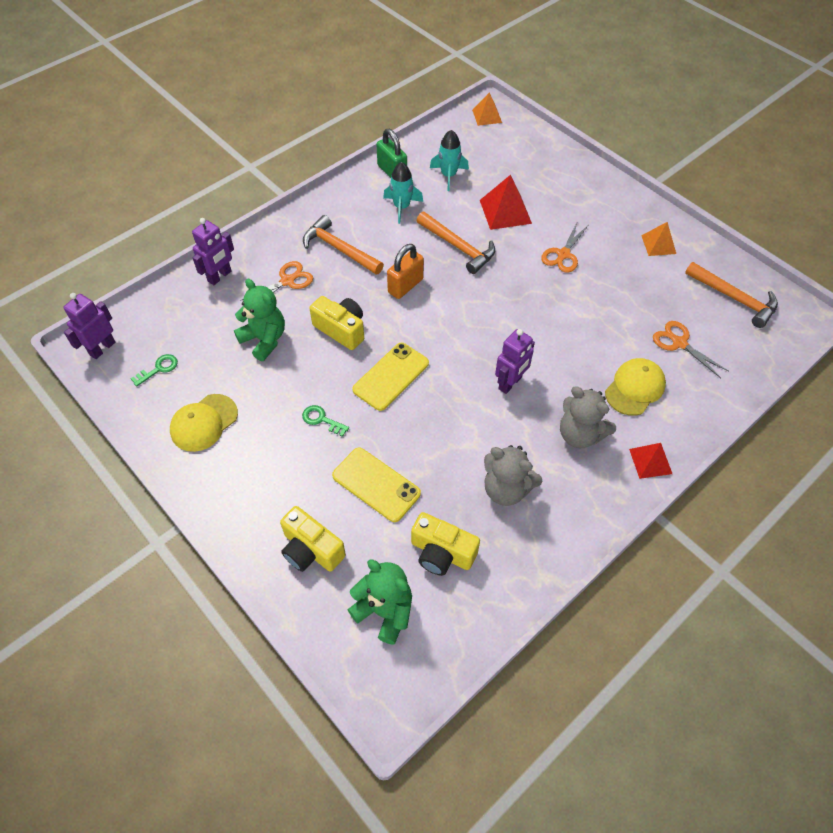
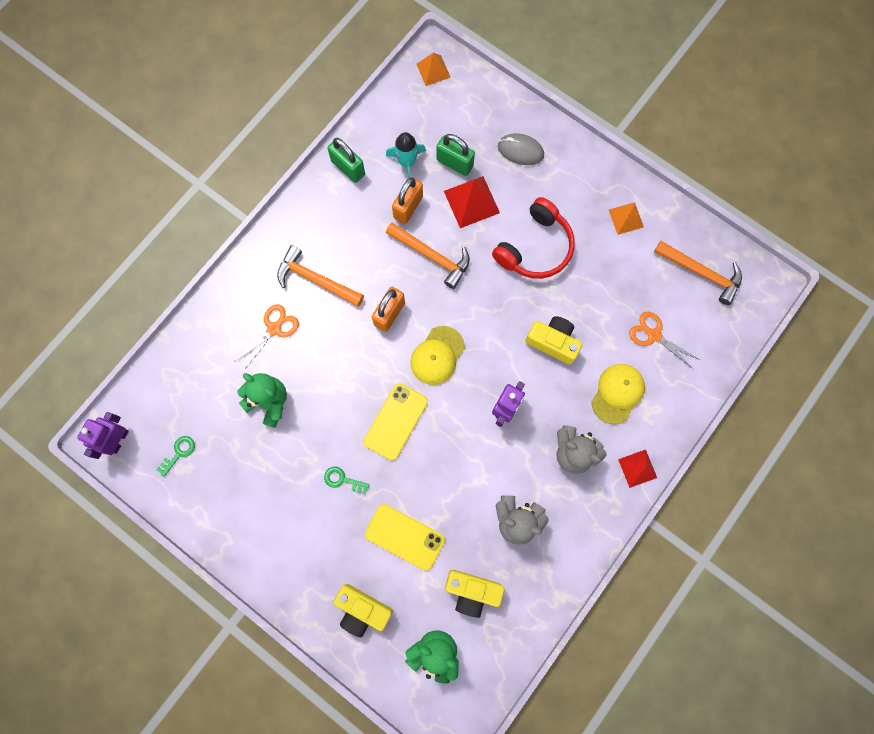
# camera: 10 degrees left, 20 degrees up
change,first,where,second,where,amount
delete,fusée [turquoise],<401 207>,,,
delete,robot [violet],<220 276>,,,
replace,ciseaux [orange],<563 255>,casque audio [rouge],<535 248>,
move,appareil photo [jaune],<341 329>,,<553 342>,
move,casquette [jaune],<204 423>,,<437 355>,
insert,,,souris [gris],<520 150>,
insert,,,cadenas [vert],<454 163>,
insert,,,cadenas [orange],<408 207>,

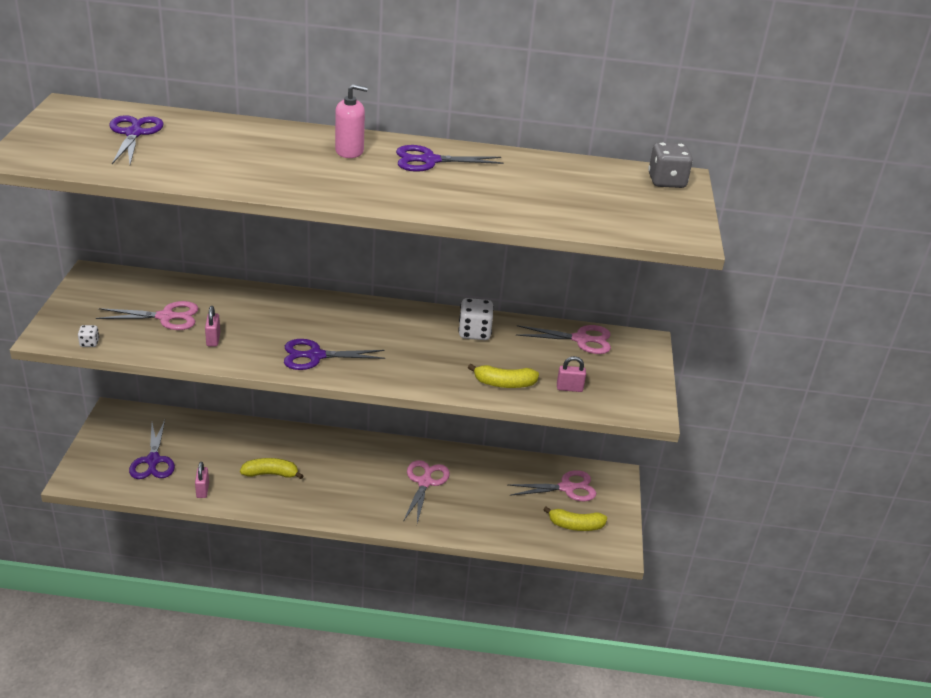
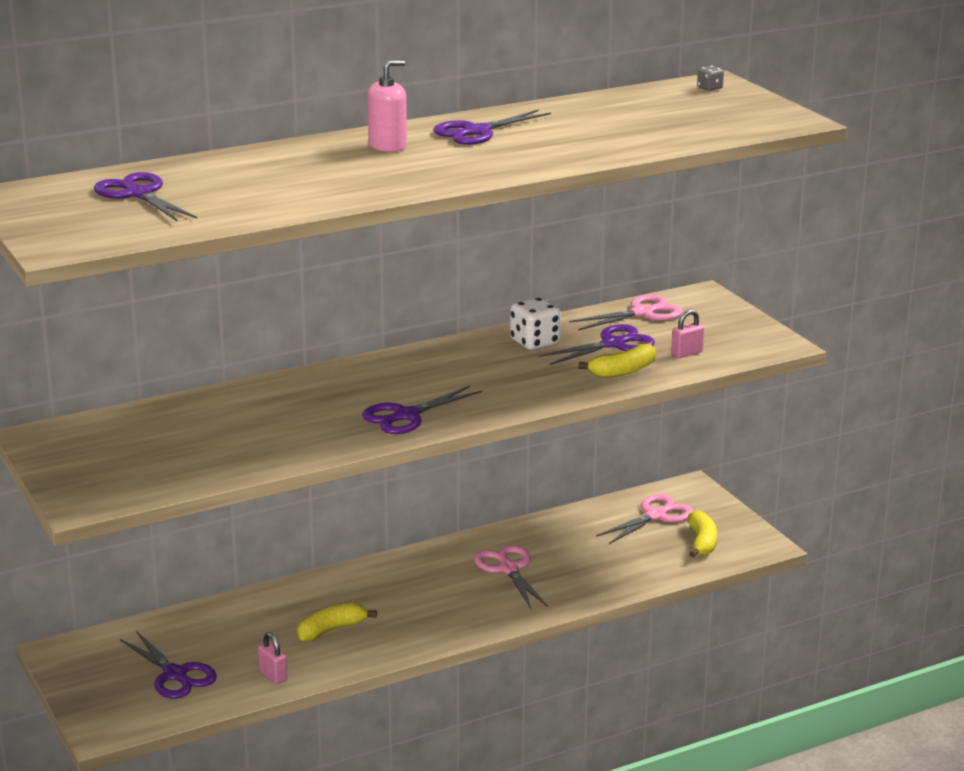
# camera: 30 degrees left, 10 degrees down
change,first,where,second,where,amount
resize,dé [gris],<666 181>,,<709 88>,x0.50
delete,ciseaux [rose],<166 317>,,,
delete,cadenas [rose],<213 339>,,,
delete,dé [blanc],<89 343>,,,
rotate,banane [jaune],<575 525>,,<702 542>,60 degrees counterclockwise
insert,,,ciseaux [violet],<613 344>,

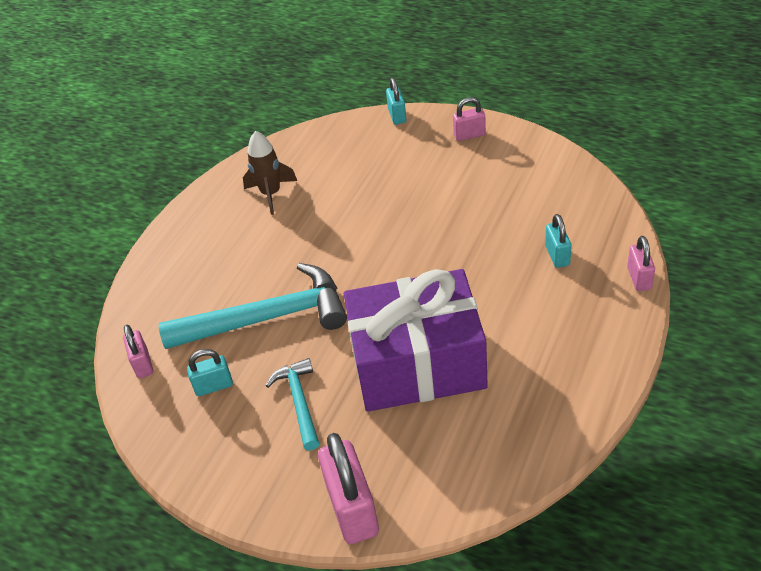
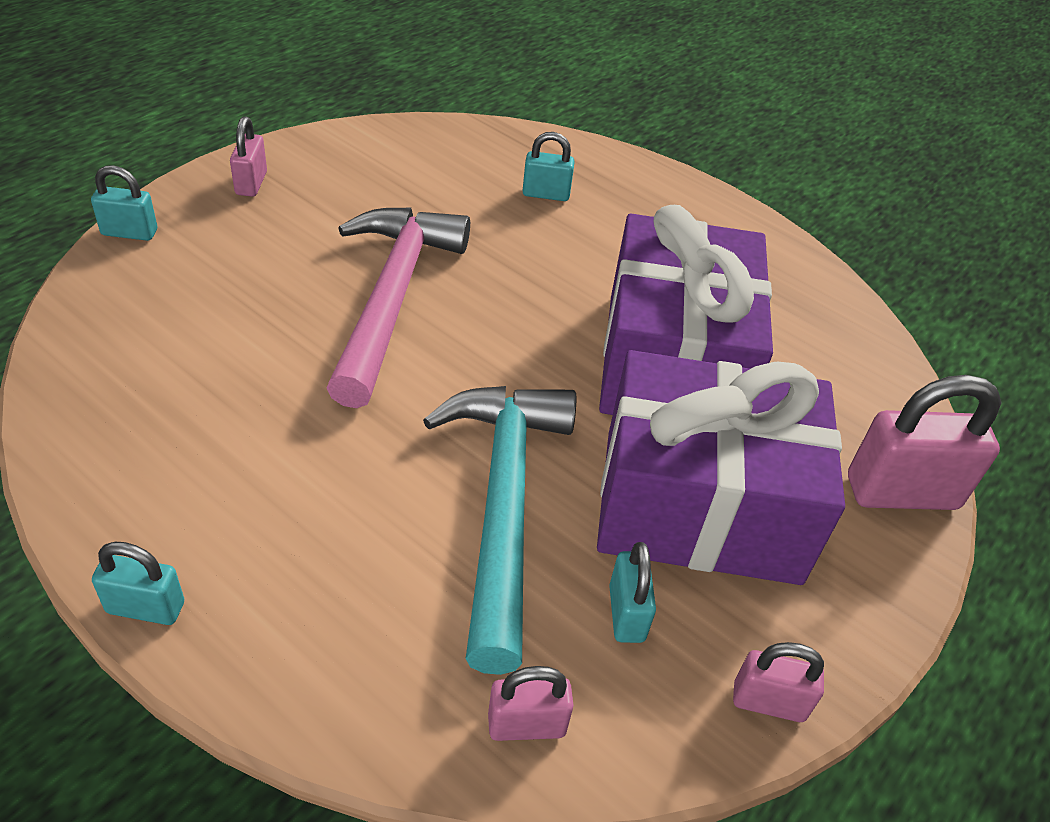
# camera: 85 degrees left, 0 degrees up
change,first,where,second,where,amount
delete,fusée [marron],<271 194>,,,
move,cadenas [rose],<639 278>,,<768 702>,
replace,marteau [turquoise],<299 402>,cadeau [violet],<700 505>,
insert,,,marteau [rose],<391 298>,
insert,,,cadenas [turquoise],<145 607>,

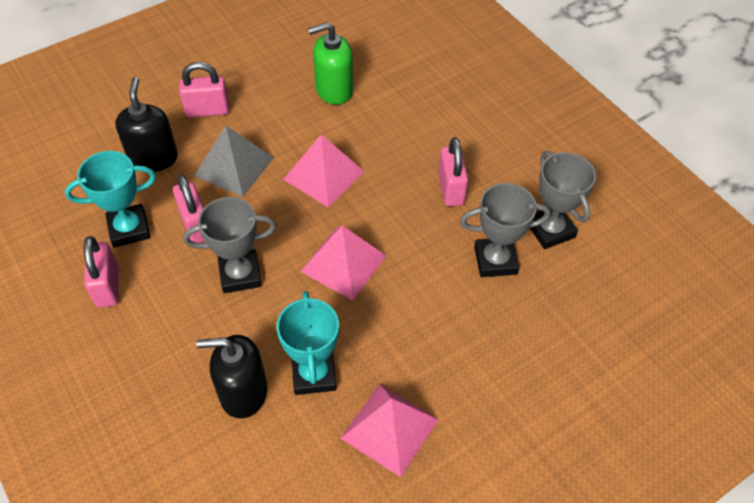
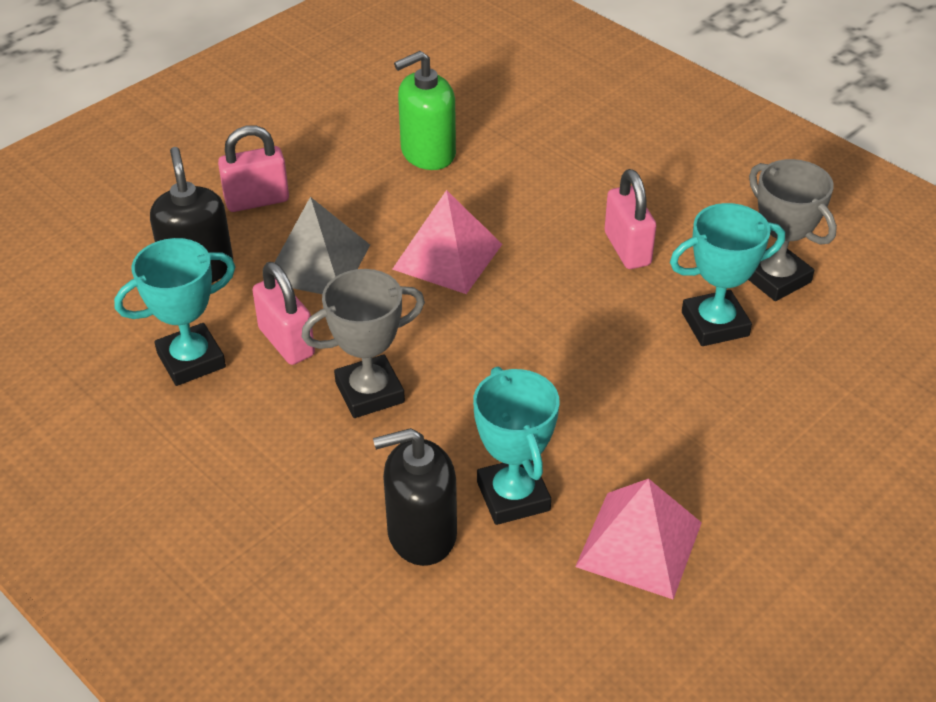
# camera: 10 degrees left, 10 degrees down
change,first,where,second,where,amount
recolor,trophée [gris],<495 260>,trophée [turquoise],<715 324>,
delete,pyramide [rose],<343 263>,,,
delete,cadenas [rose],<107 287>,,,

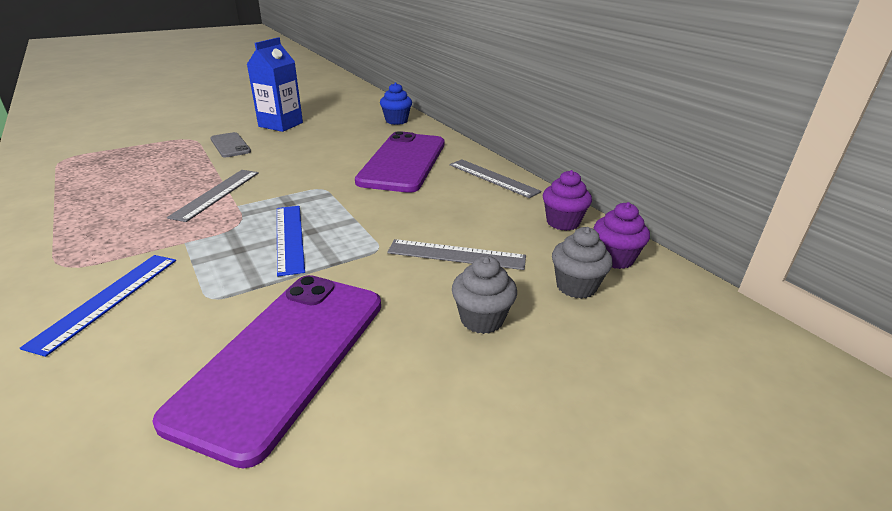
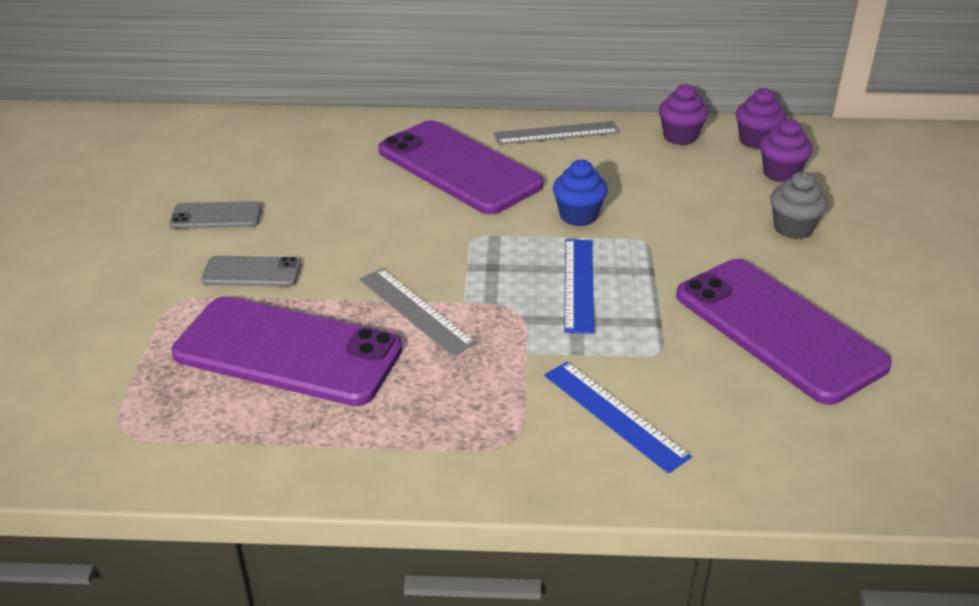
# camera: 55 degrees left, 5 degrees up
change,first,where,second,where,amount
replace,brique de lait [bleu],<280 124>,téléphone [gris],<216 216>,
move,muffin [bleu],<396 121>,,<578 216>,
rotate,règle [bleu],<289 238>,,<578 284>,75 degrees clockwise
recolor,muffin [gris],<576 286>,muffin [violet],<780 173>,
delete,règle [gris],<456 254>,,,
insert,,,téléphone [violet],<287 352>,

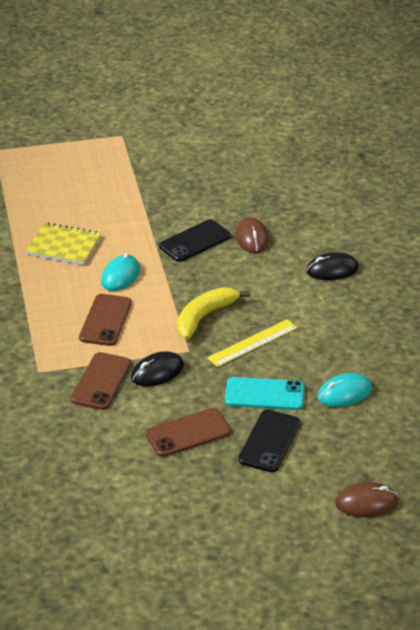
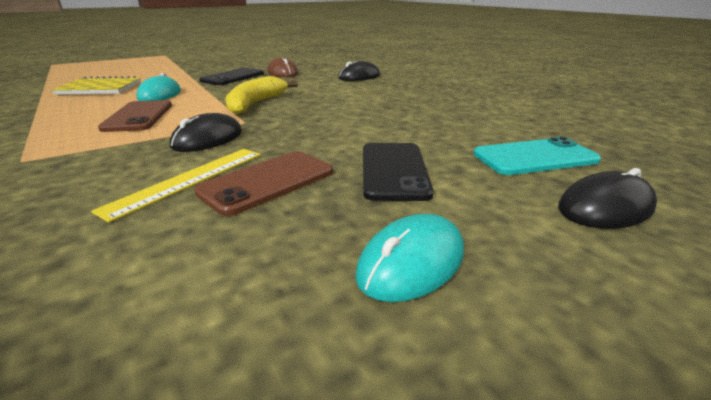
# camera: 20 degrees left, 10 degrees down
change,first,where,second,where,amount
move,règle [jaune],<252 343>,,<188 180>,
delete,téléphone [marron],<101 381>,,,
move,souris [turquoise],<344 393>,,<411 262>,
move,téléphone [turquoise],<264 394>,,<535 157>,
recolor,souris [marron],<366 503>,souris [noir],<605 207>,

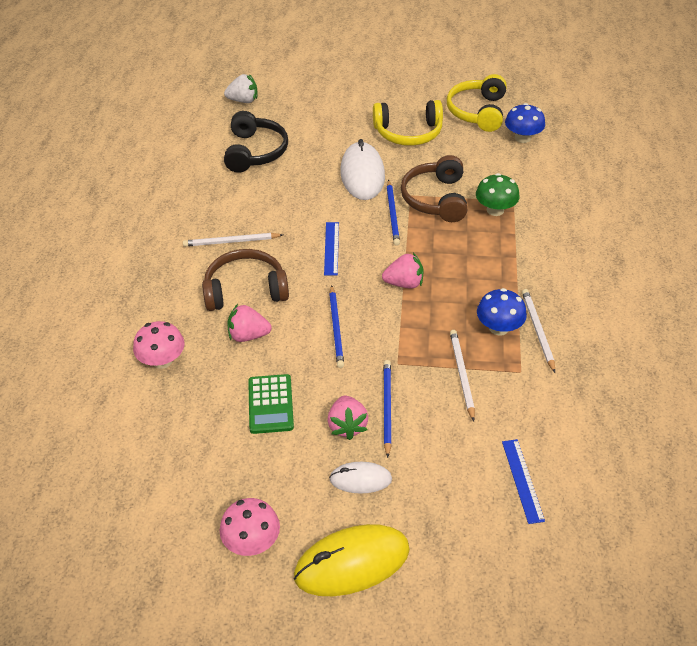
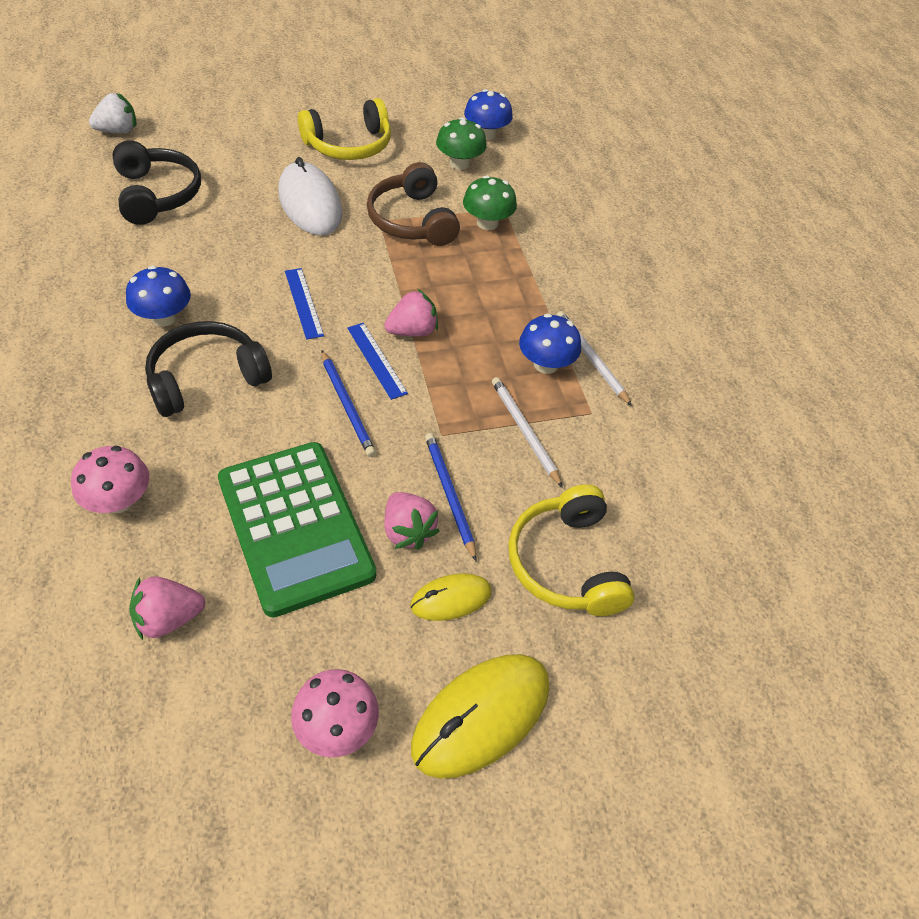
# camera: 25 degrees left, 5 degrees up
change,first,where,second,where,amount
move,casque audio [jaune],<477 112>,,<566 563>,
delete,crayon [bleu],<392 214>,,,
replace,crayon [blanc],<231 242>,champignon [bleu],<164 317>,
recolor,casque audio [marron],<245 290>,casque audio [noir],<206 378>,
move,fraise [rose],<248 335>,,<169 618>,
resize,calculatrice [vert],<271 404>,,<295 527>,x1.87
move,règle [bleu],<522 480>,,<376 360>,
recolor,souris [blanc],<360 479>,souris [jaune],<451 599>,
insert,,,champignon [vert],<459 163>,

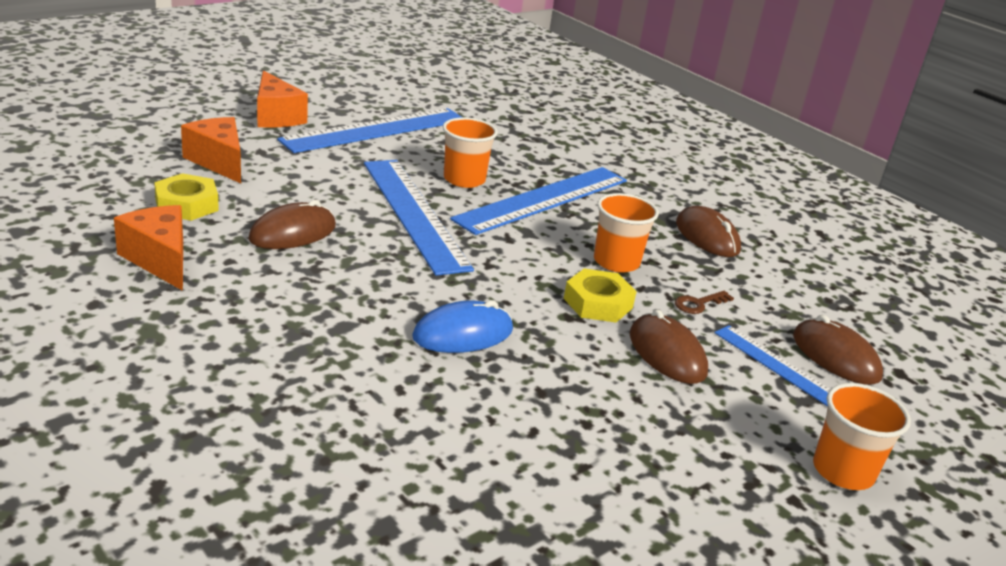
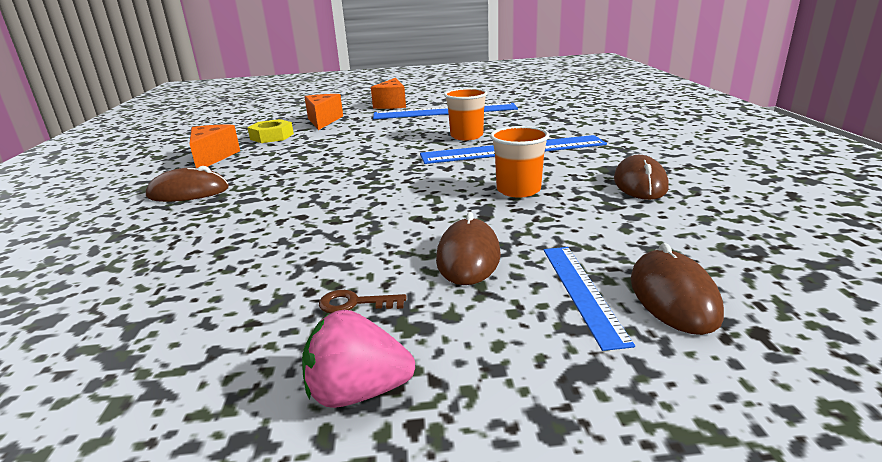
# camera: 40 degrees right, 5 degrees down
change,first,where,second,where,amount
delete,règle [bleu],<413 213>,,,
move,souris [marron],<293 233>,,<188 192>,
delete,écrou [jaune],<598 303>,,,
move,clé [marron],<698 304>,,<355 303>,
delete,souris [bleu],<463 334>,,,
delete,gobelet [orange],<843 471>,,,
insert,,,fraise [rose],<358 392>,

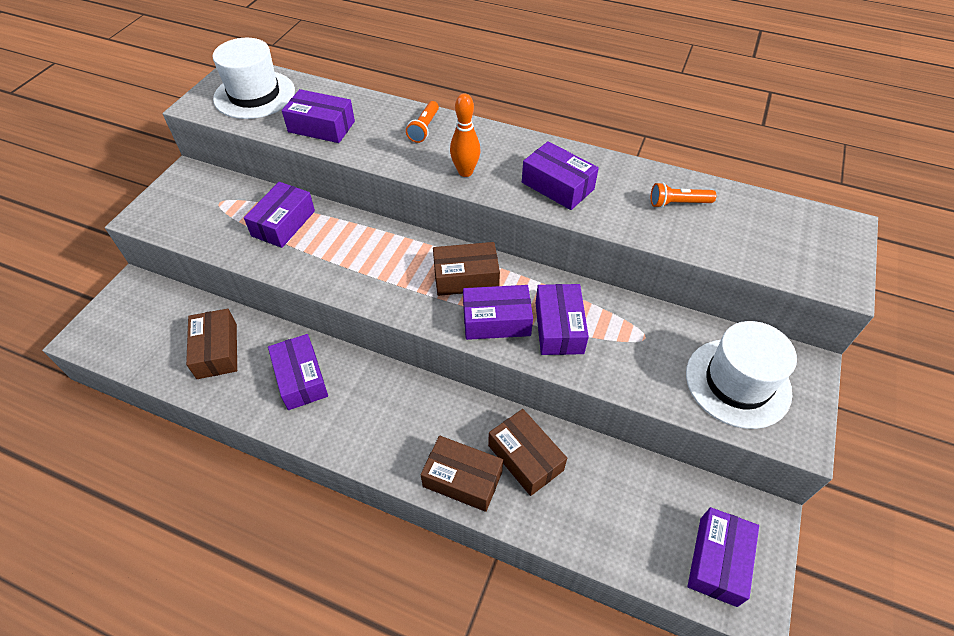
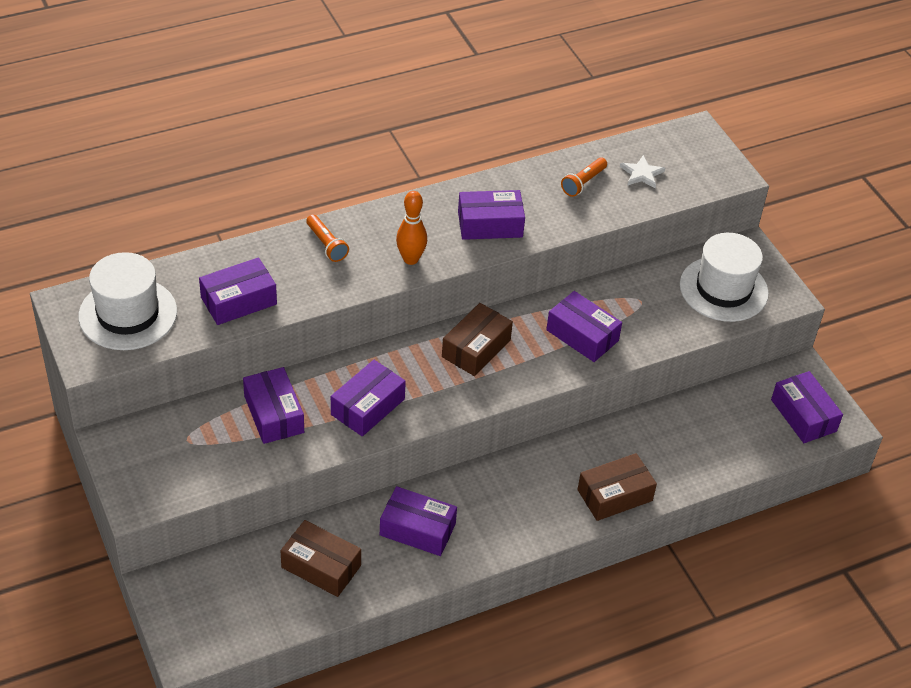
# camera: 50 degrees left, 5 degrees down
change,first,where,second,where,amount
move,boîte [violet],<496 321>,,<368 407>,
delete,boîte [marron],<525 458>,,,
insert,,,étoile [blanc],<642 174>,

